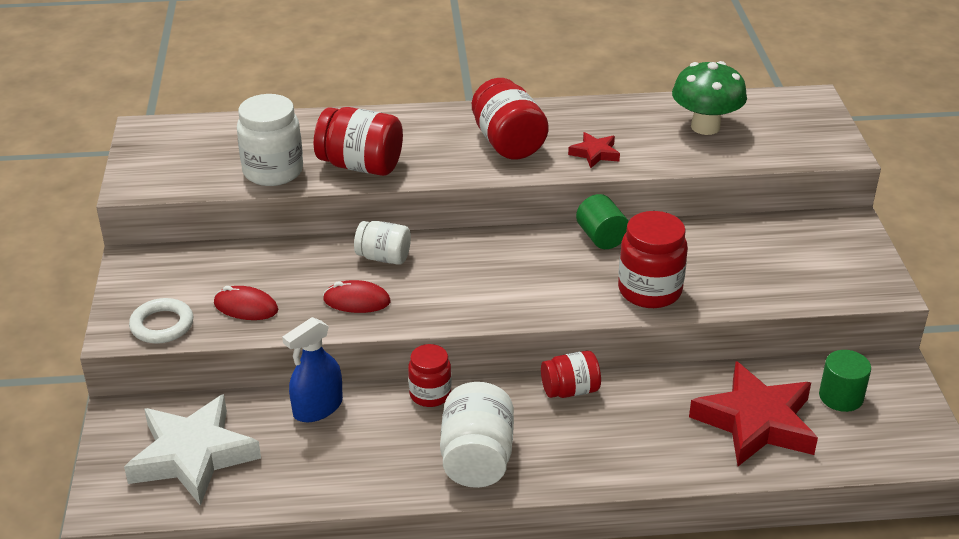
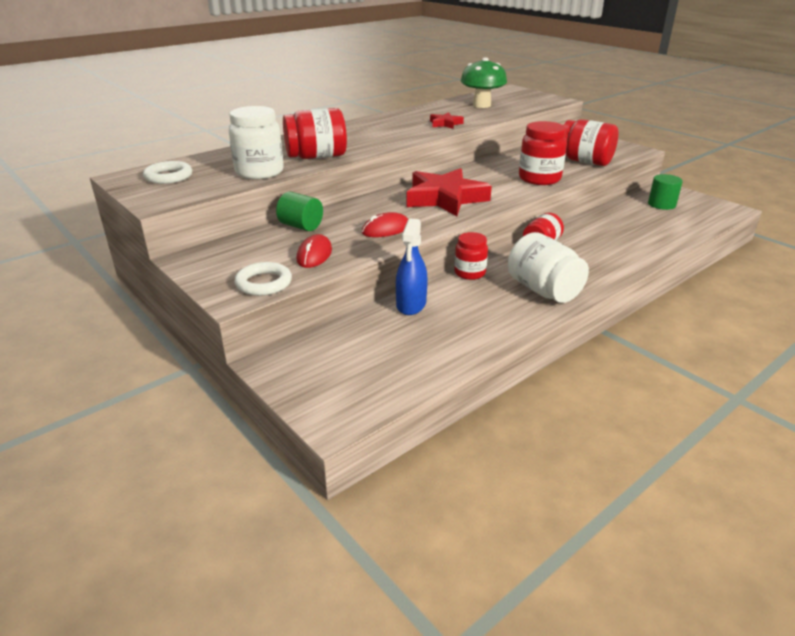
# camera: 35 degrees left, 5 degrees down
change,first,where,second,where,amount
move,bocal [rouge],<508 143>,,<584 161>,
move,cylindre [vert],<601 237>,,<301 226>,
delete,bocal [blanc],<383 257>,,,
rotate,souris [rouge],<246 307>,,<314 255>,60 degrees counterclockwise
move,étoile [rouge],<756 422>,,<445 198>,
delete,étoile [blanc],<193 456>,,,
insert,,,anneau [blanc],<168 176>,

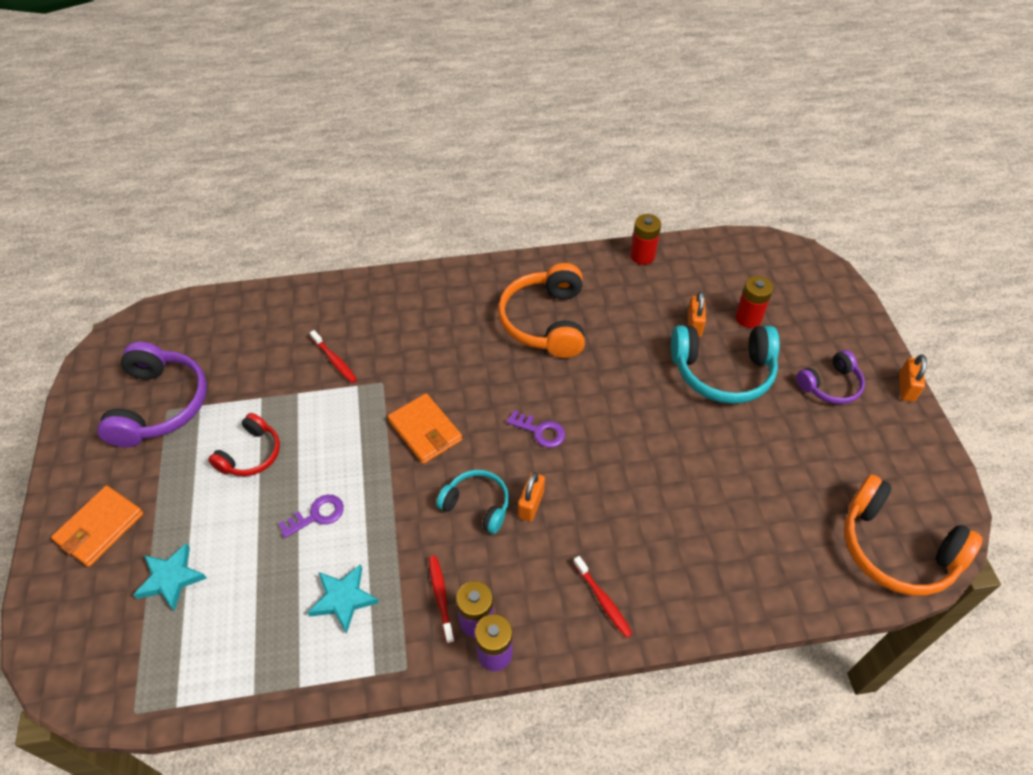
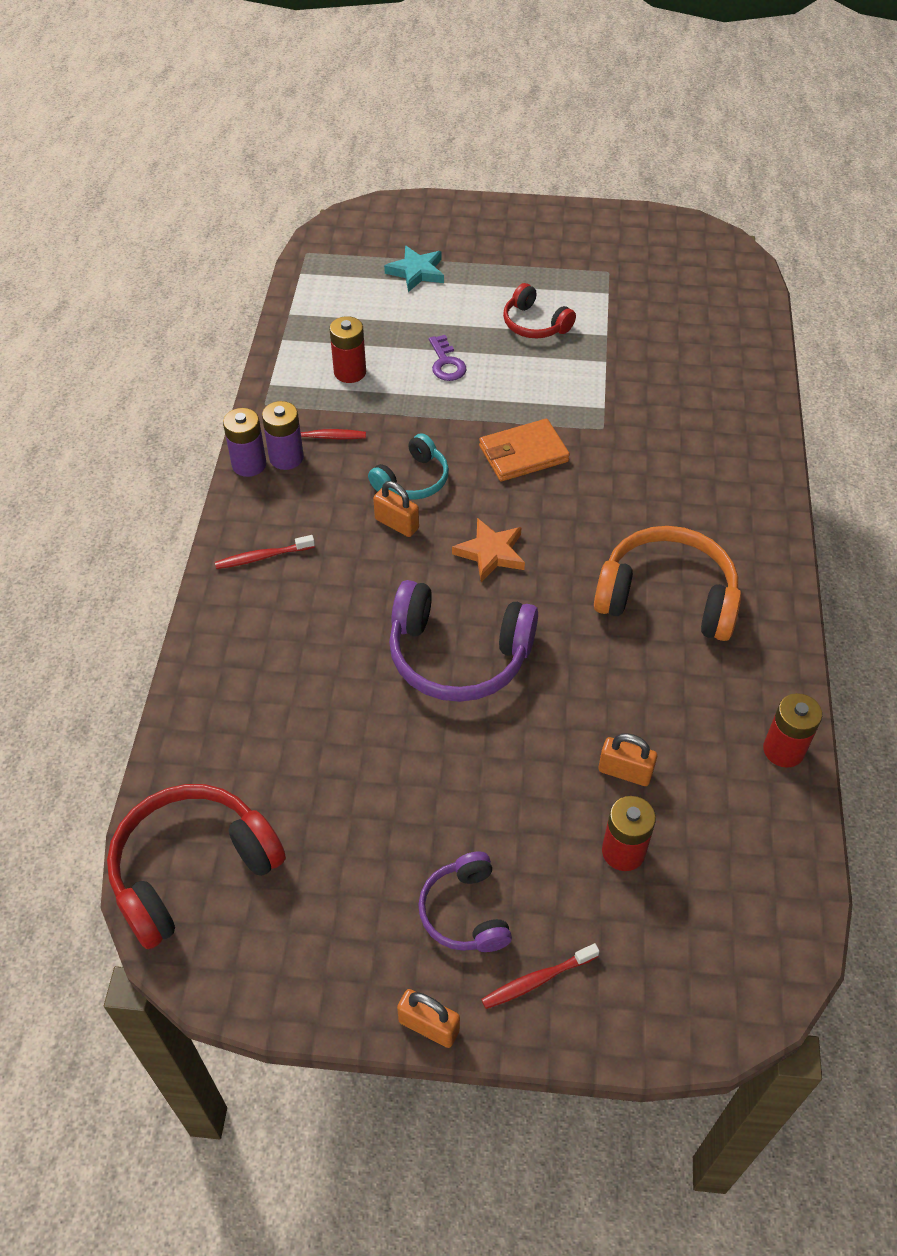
# camera: 105 degrees right, 0 degrees up
change,first,where,second,where,amount
delete,casque audio [turquoise],<722 372>,,,
move,brosse à dents [rouge],<334 360>,,<537 980>,
move,casque audio [violet],<160 405>,,<458 656>,
replace,clé [violet],<540 431>,étoile [orange],<491 553>,
recolor,casque audio [orange],<895 549>,casque audio [rouge],<192 869>,
delete,portefeuille [orange],<100 528>,,,
replace,étoile [turquoise],<343 599>,pile [rouge],<350 372>,

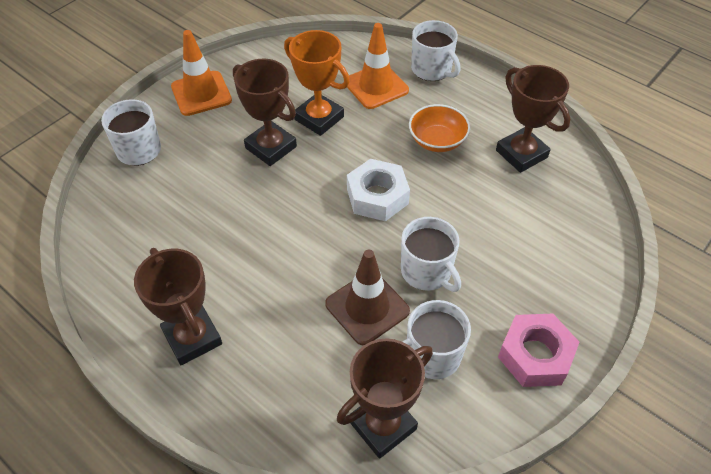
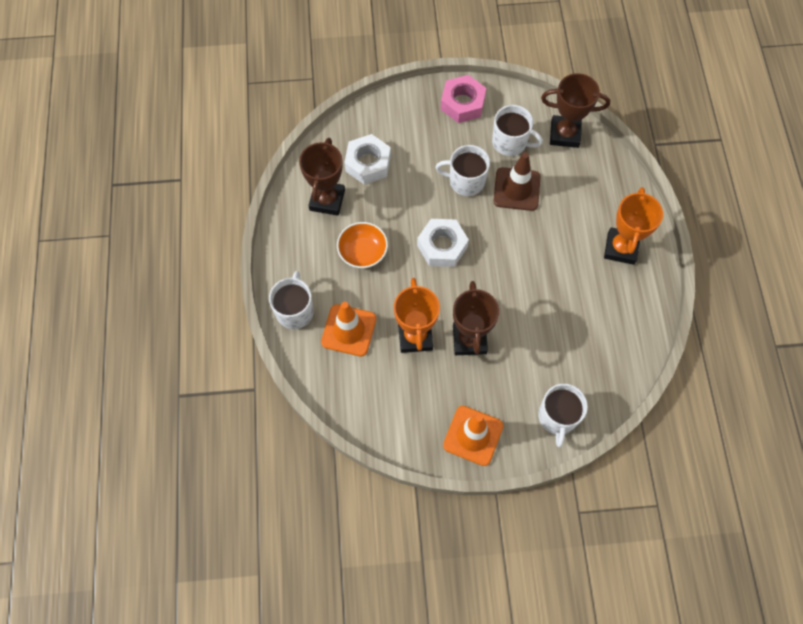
# camera: 135 degrees left, 15 degrees up
change,first,where,second,where,amount
rotate,tasse [blanc],<427 271>,,<466 181>,90 degrees counterclockwise
recolor,trophée [marron],<192 338>,trophée [orange],<620 248>,
insert,,,écrou [blanc],<368 163>,

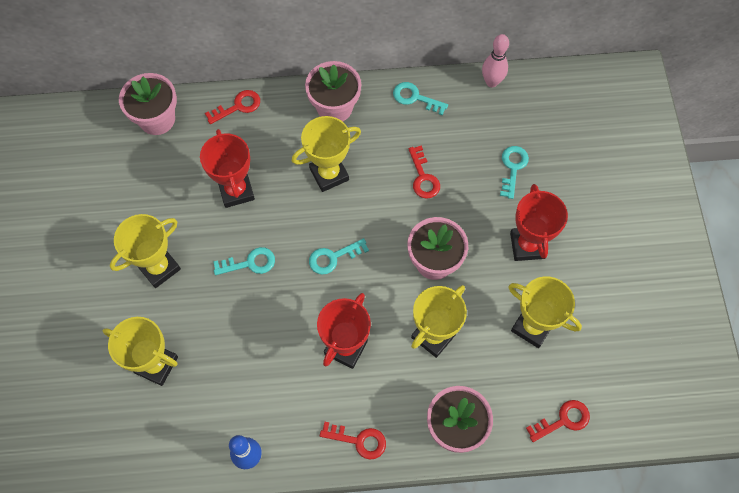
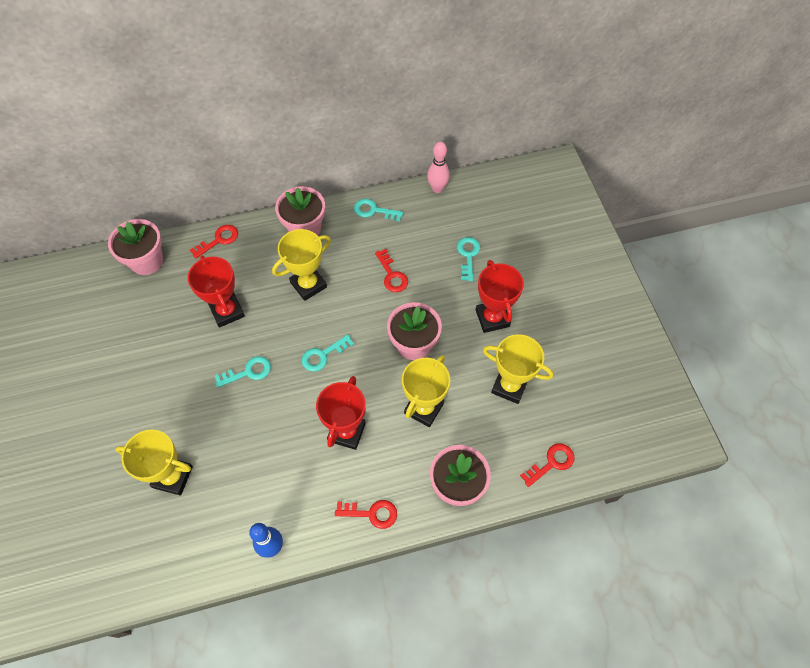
# camera: 10 degrees left, 5 degrees down
change,first,where,second,where,amount
delete,trophée [jaune],<159 268>,,,

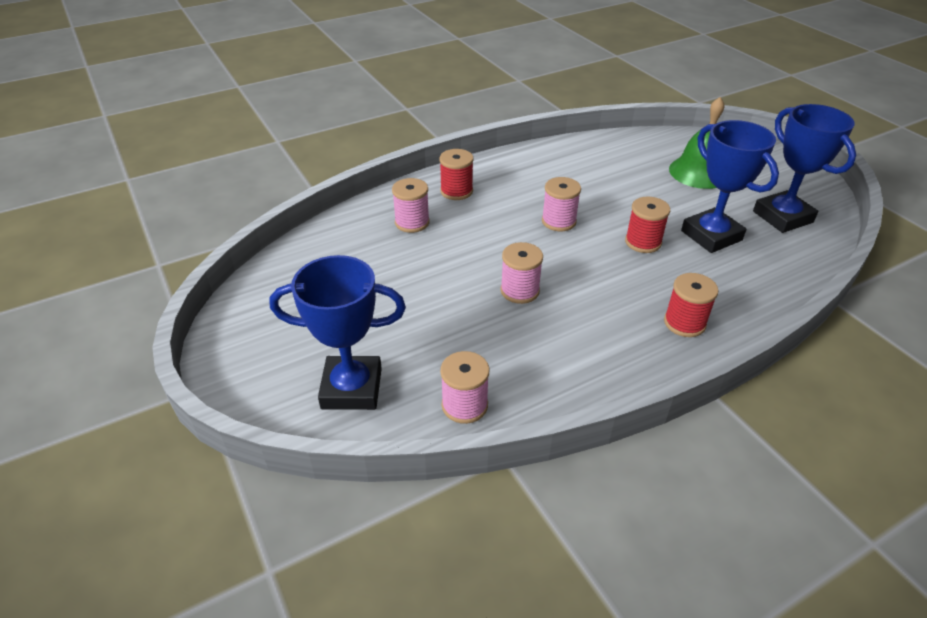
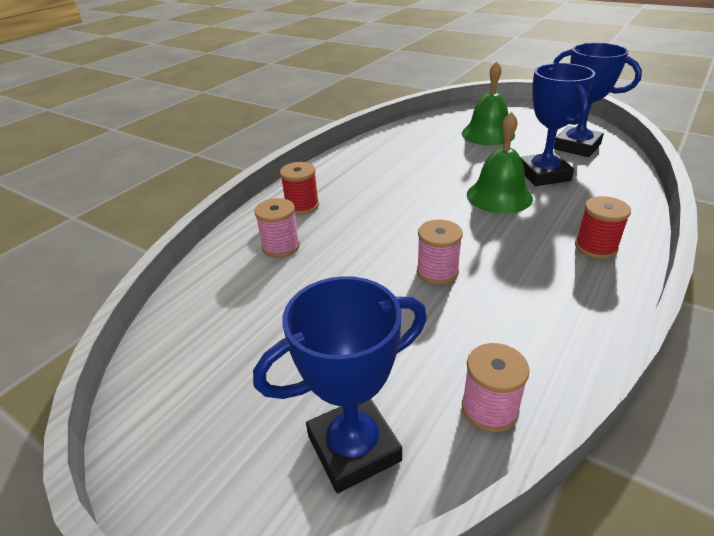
# camera: 25 degrees left, 5 degrees down
change,first,where,second,where,amount
rotate,trophée [bleu],<711 235>,,<543 175>,45 degrees clockwise
delete,bobine [rose],<558 221>,,,
replace,bobine [rouge],<643 242>,cloche [vert],<499 196>,

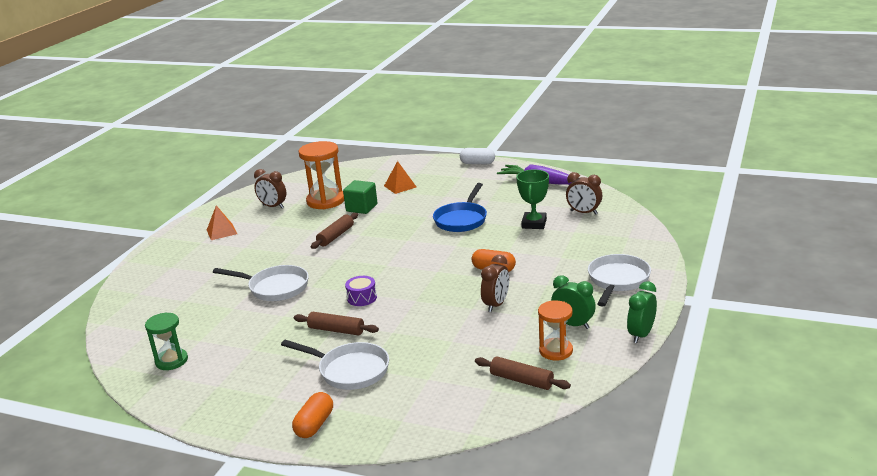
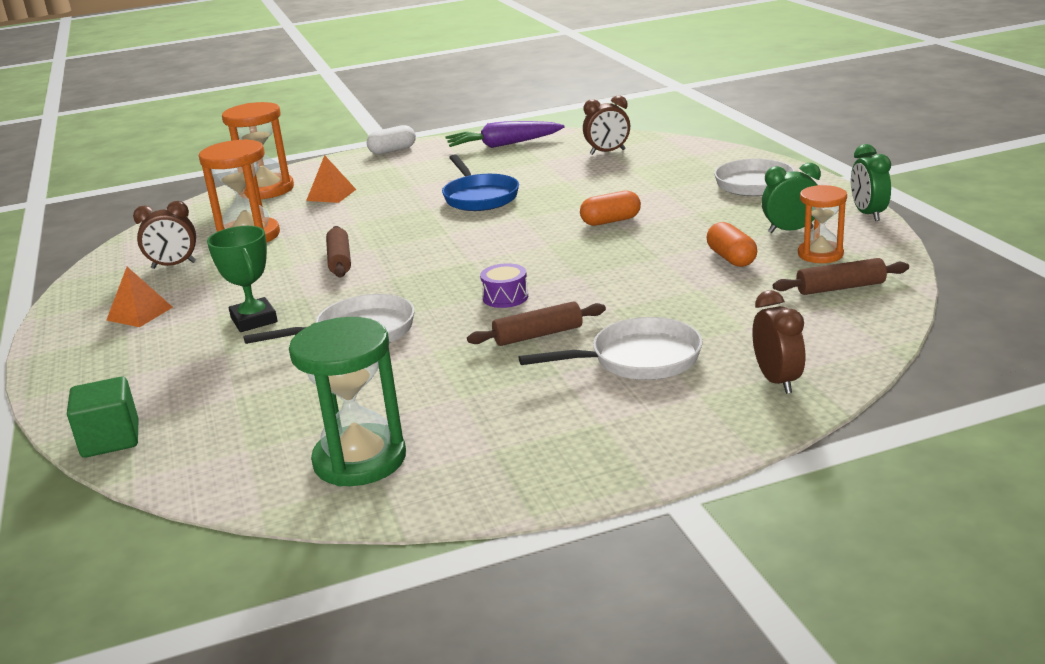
# camera: 40 degrees left, 0 degrees up
change,first,where,second,where,amount
move,trophée [vert],<534 224>,,<254 320>,
move,cube [vert],<361 208>,,<110 440>,
move,réveil [marron],<496 305>,,<777 381>,
resize,sablier [vert],<171 361>,,<360 460>,x1.60
move,gélule [orange],<314 425>,,<731 258>,
insert,,,sablier [orange],<266 190>,

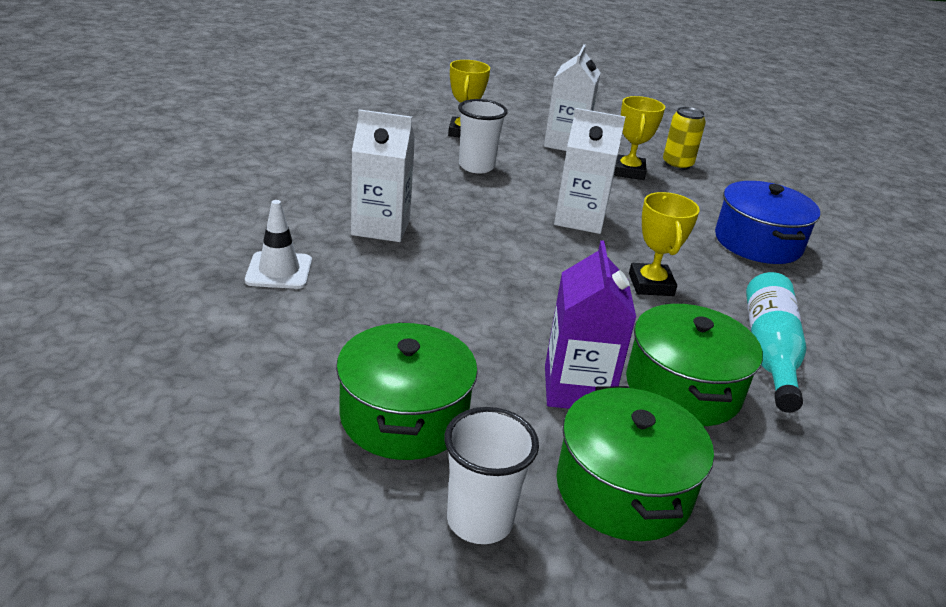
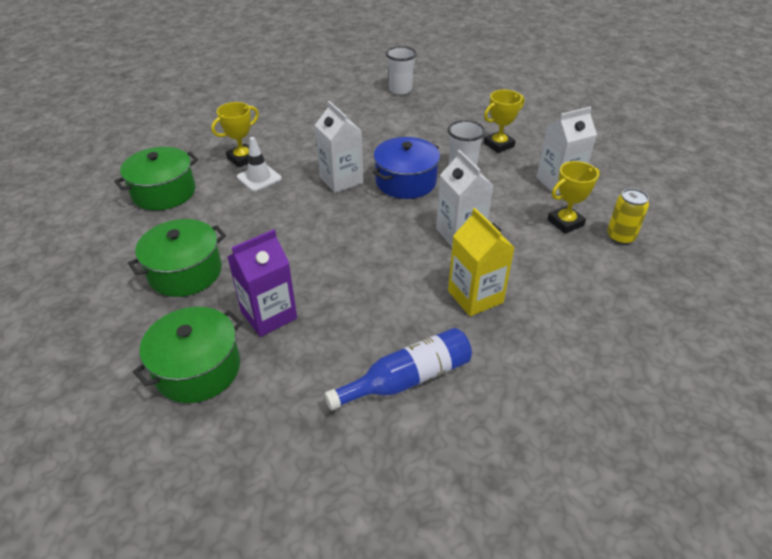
# camera: 55 degrees right, 10 degrees up
change,first,where,second,where,amount
move,marmite [bleu],<757 242>,,<406 181>,
move,trophée [jaune],<651 285>,,<242 158>,
recolor,bouteille [turquoise],<769 351>,bouteille [bleu],<407 379>,
move,marmite [vert],<683 388>,,<164 192>,
move,gobelet [blanc],<479 520>,,<400 90>,
insert,,,brique de lait [jaune],<475 297>,

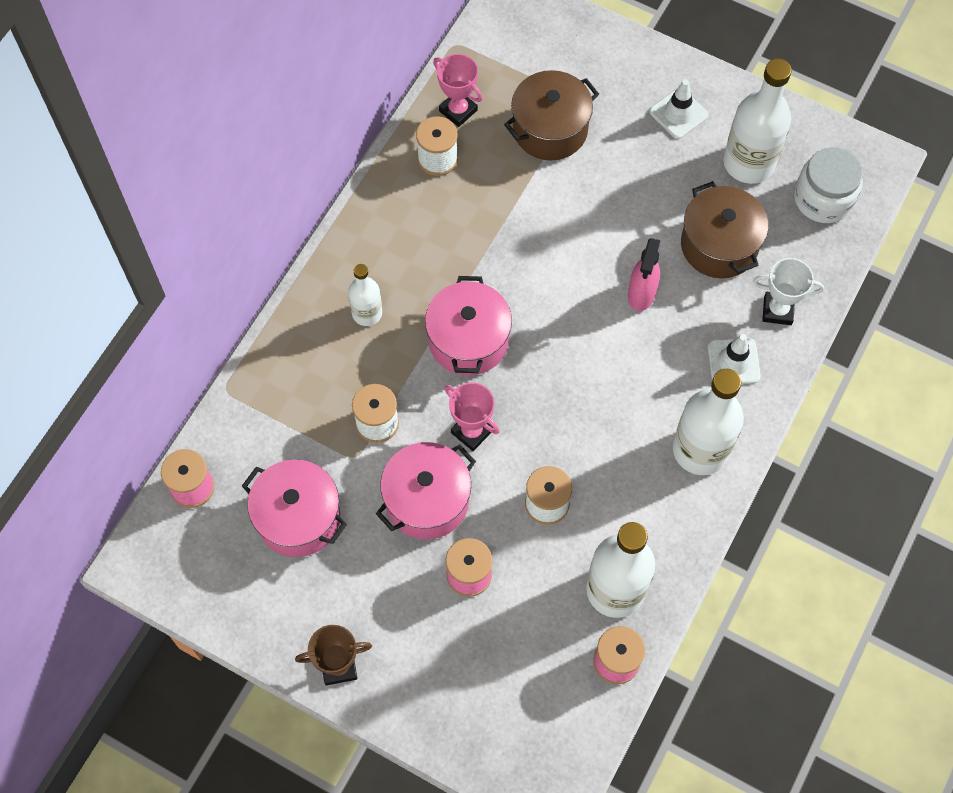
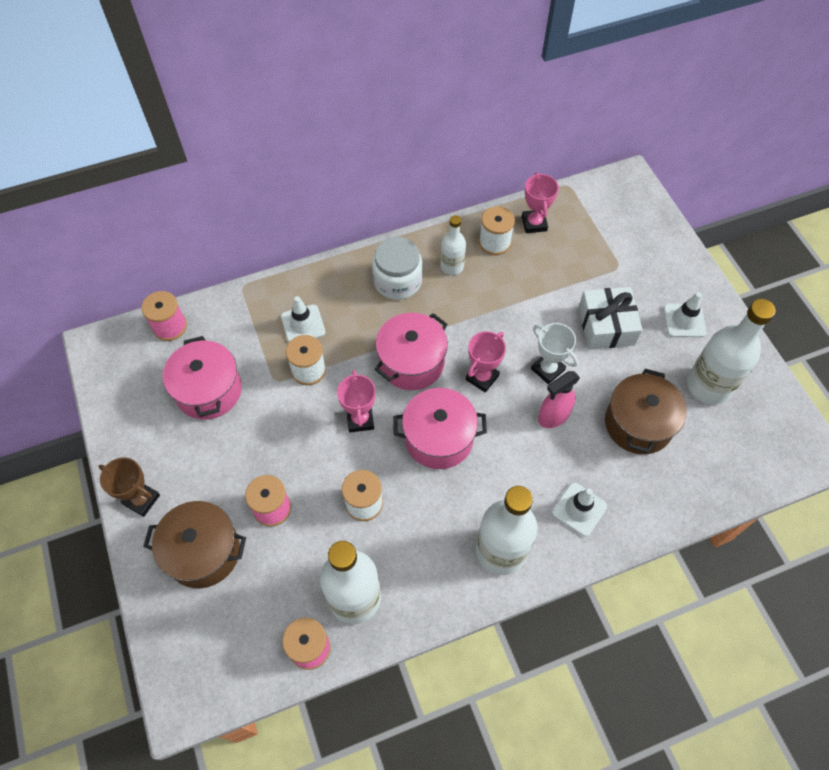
# camera: 40 degrees right, 5 degrees down
change,first,where,second,where,amount
move,marmite [marron],<550 129>,,<203 552>,
move,bocal [blanc],<823 198>,,<397 281>,
move,trophée [blanc],<777 310>,,<547 369>,
move,bouteille [blanc],<367 313>,,<452 266>,
move,marmite [rose],<427 500>,,<439 438>,
insert,,,cadeau [blanc],<606 326>,
insert,,,cône de chantier [blanc],<303 324>,
insert,,,trophée [rose],<482 377>,

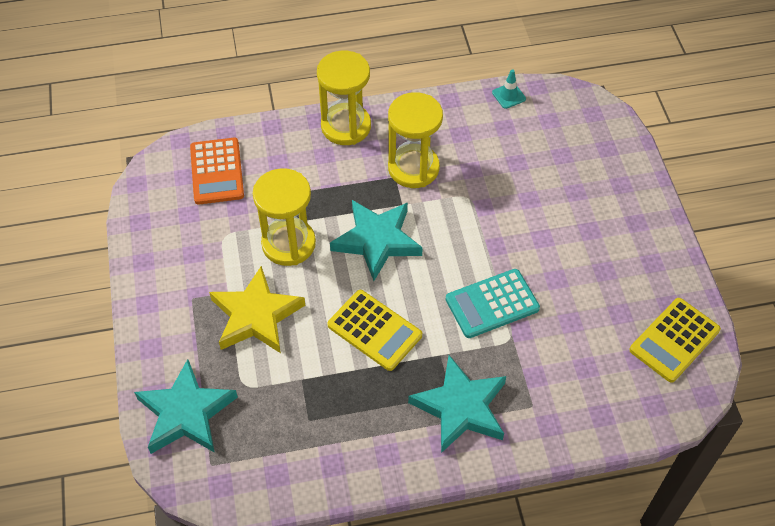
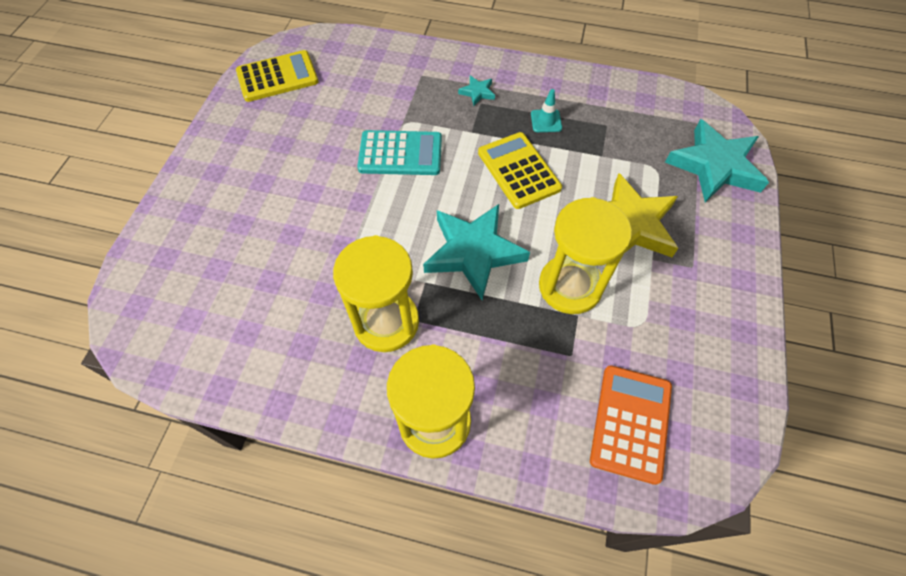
# camera: 155 degrees left, 5 degrees up
change,first,where,second,where,amount
move,cône de chantier [turquoise],<508 96>,,<546 121>,
resize,étoile [turquoise],<460 407>,,<477 92>,x0.43

